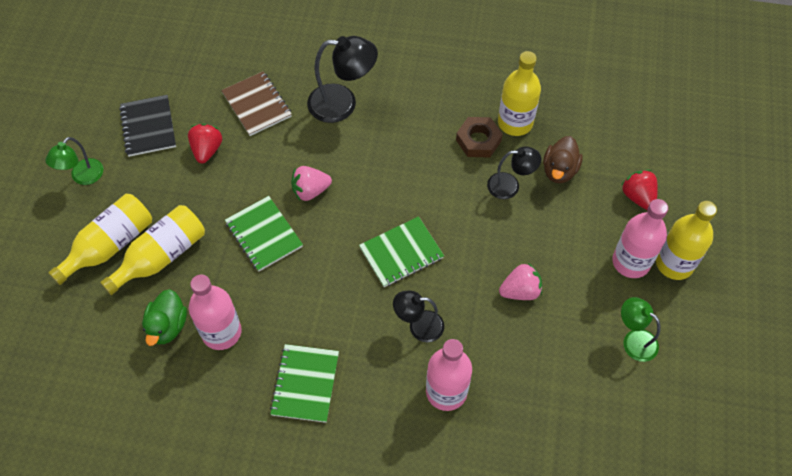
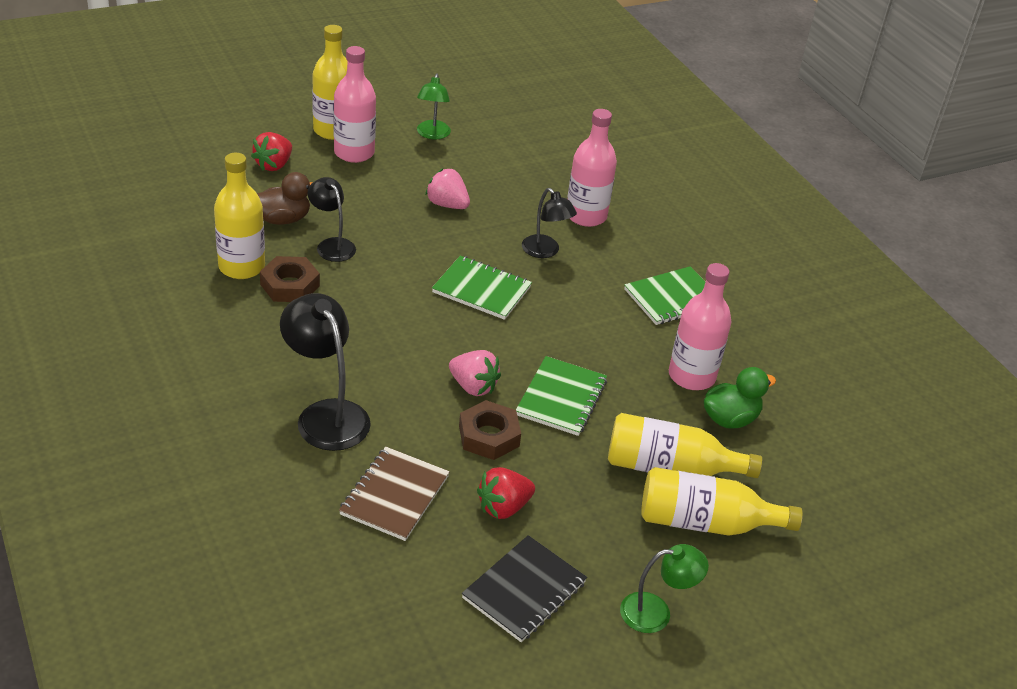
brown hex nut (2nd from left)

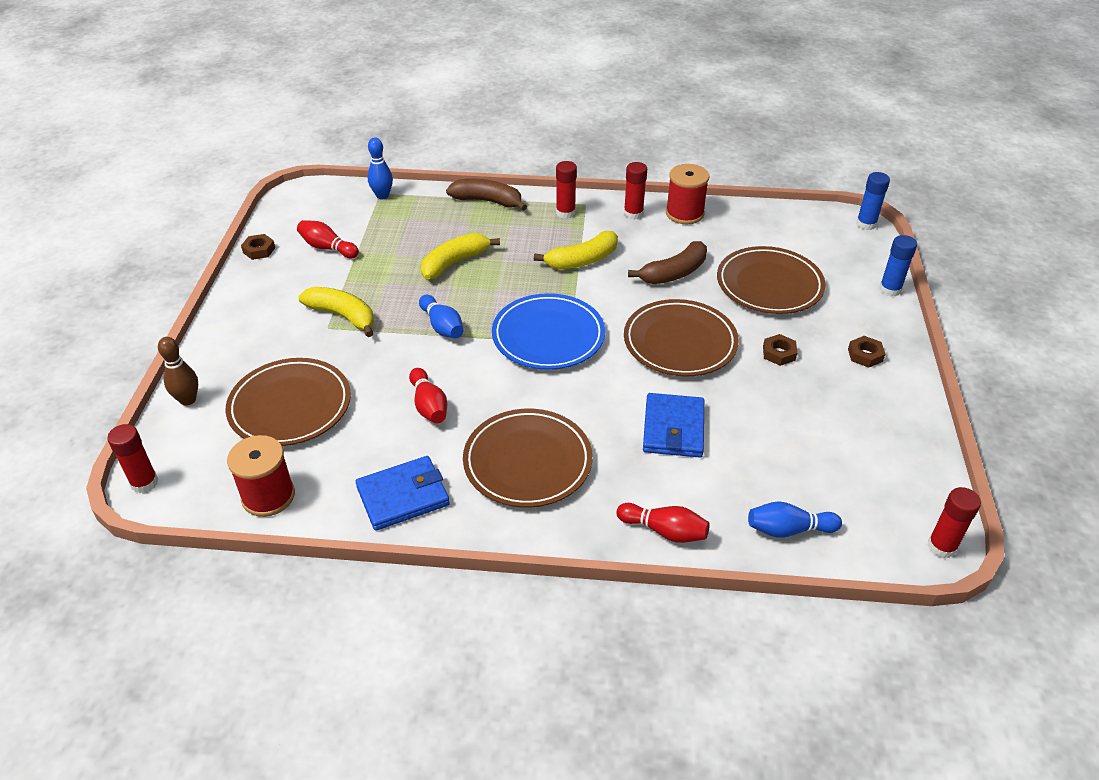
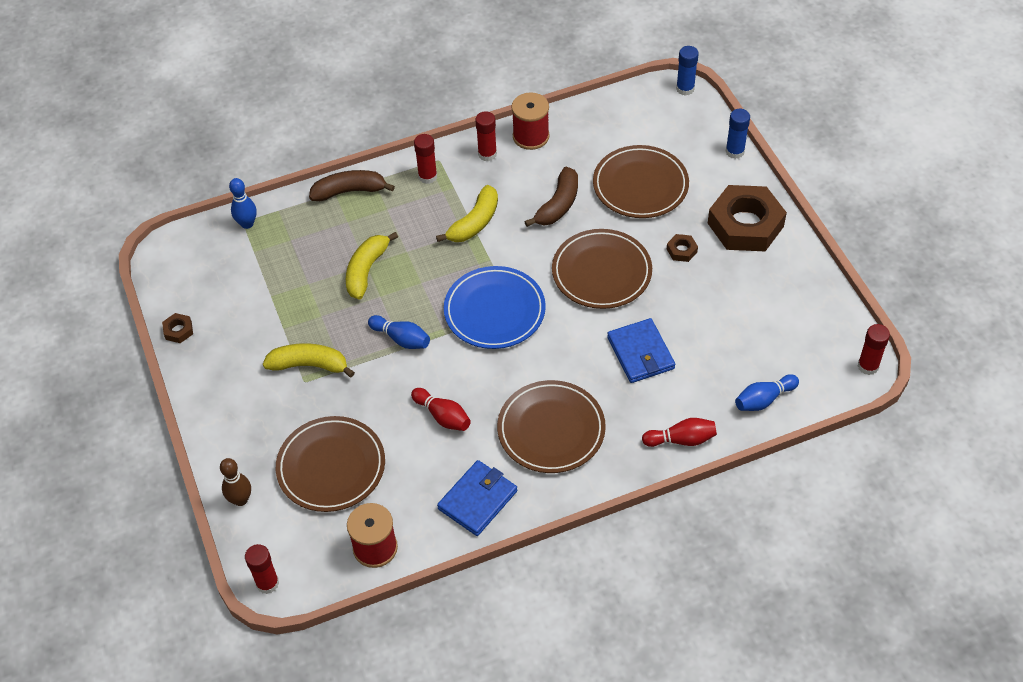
scarlet skittle (1st from left in the first image)
brown hex nut (3rd from left)

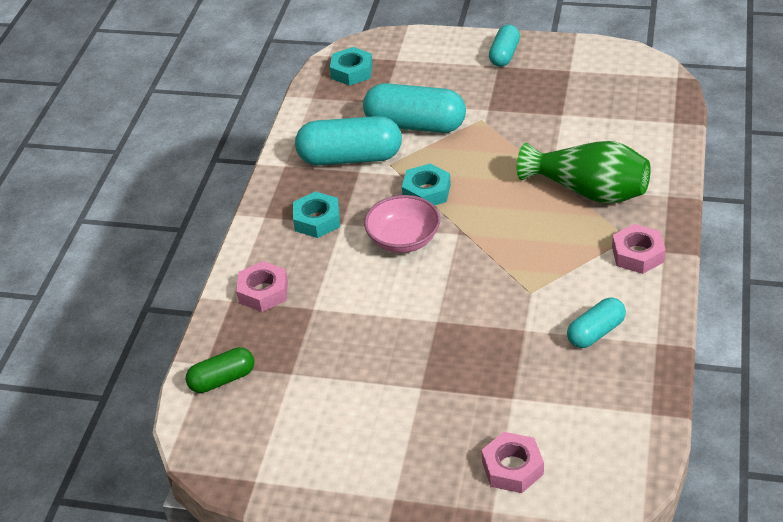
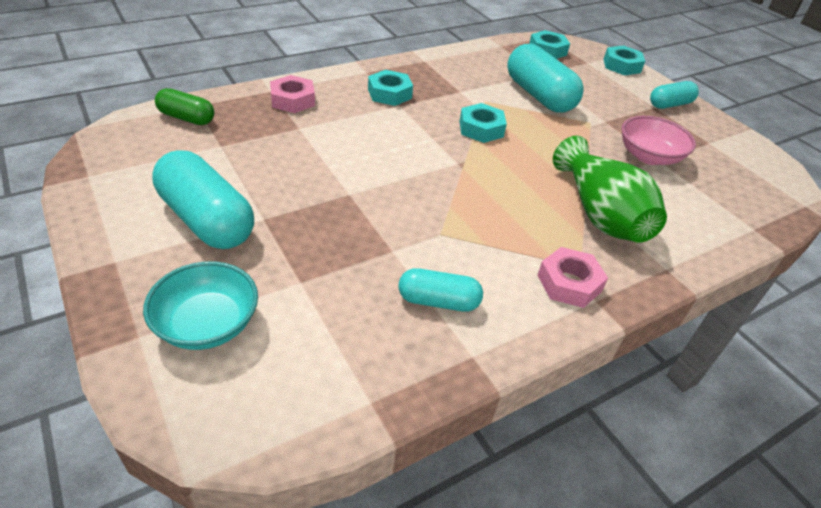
teal hex nut (4th from left)
teal pill shape (1st from left)
rose-pink deep dish
teal deep dish

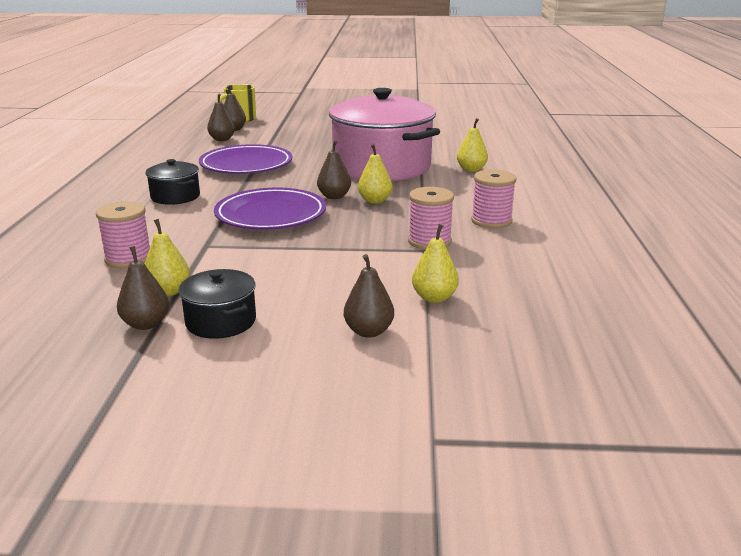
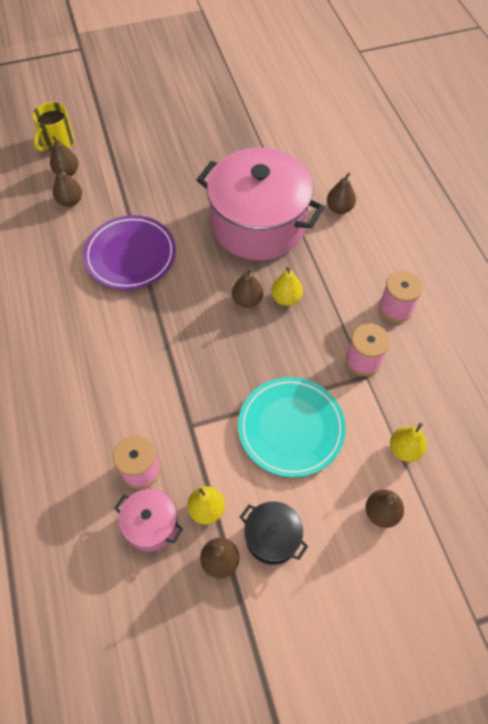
jet-black cooking pot (1st from left in the first image)
violet dinner plate (2nd from left in the first image)
rose-pink cooking pot (1st from left)
teal dinner plate
brown pear (5th from left)

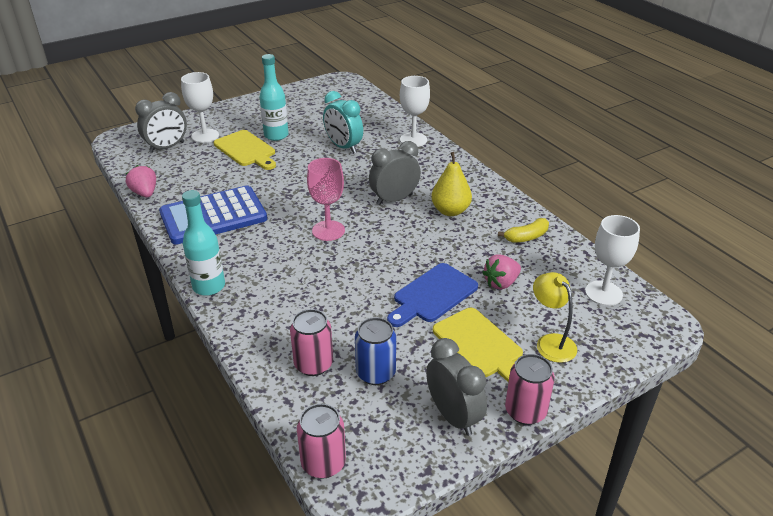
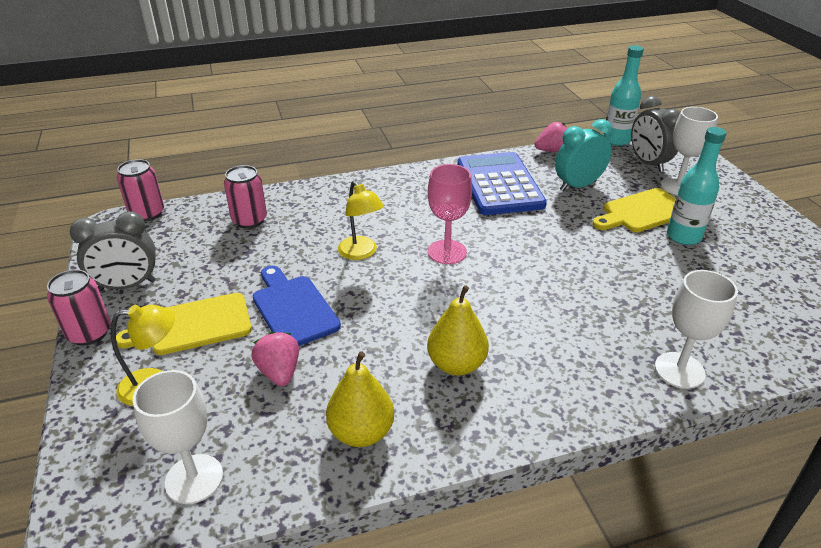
cobalt soda can
ash-grey bedside clock (2nd from left in the first image)
bright yellow desk lamp (2nd from left)
teal bottle (1st from left)
teal bedside clock
bright yellow pear (1st from left)

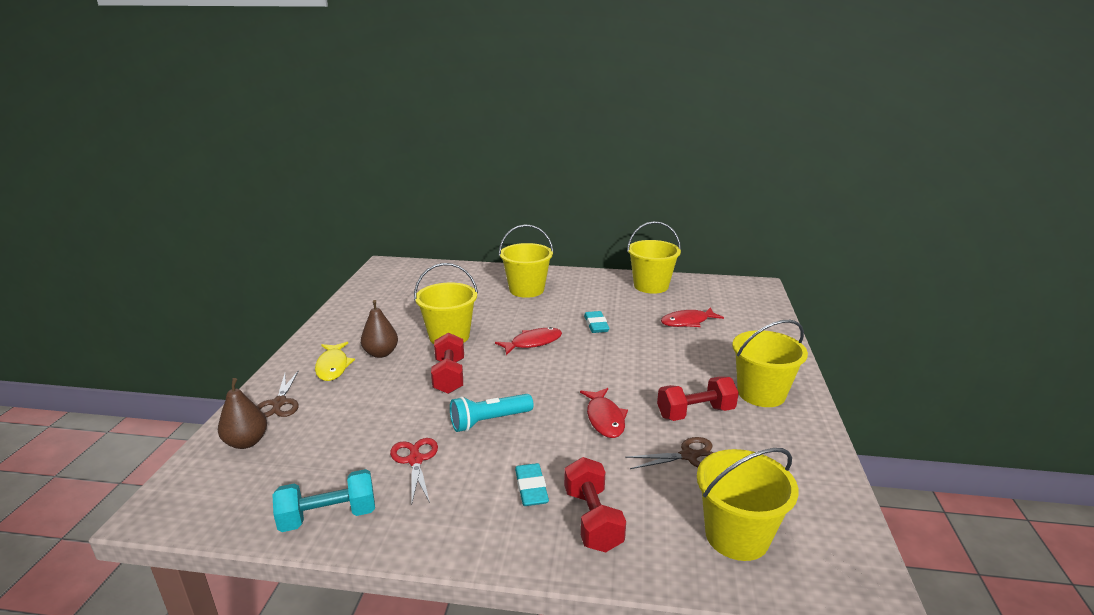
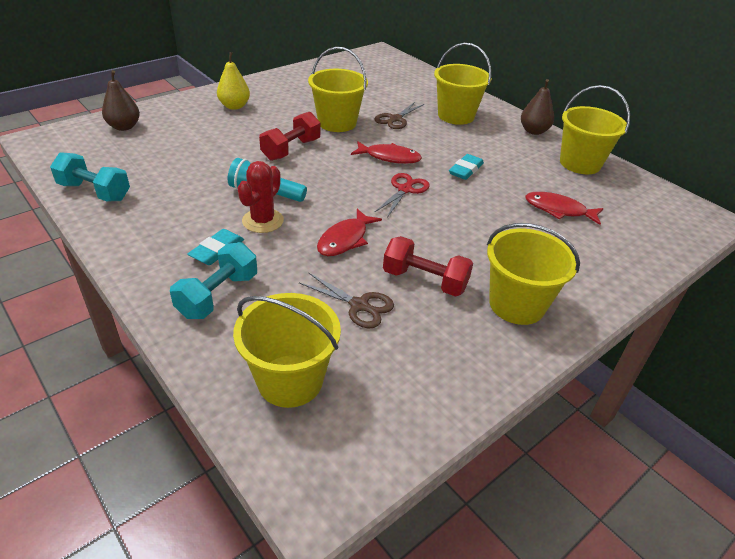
scarlet saguaro cactus
brown scissors (2nd from left)
brown pear (2nd from left)
scarlet scissors
bright yellow pear
teal dumbbell (2nd from left)

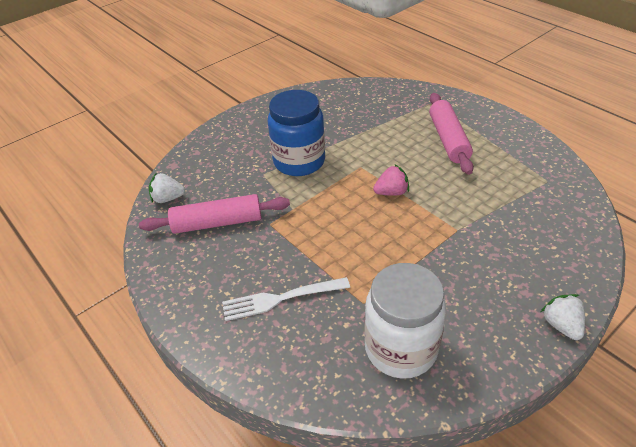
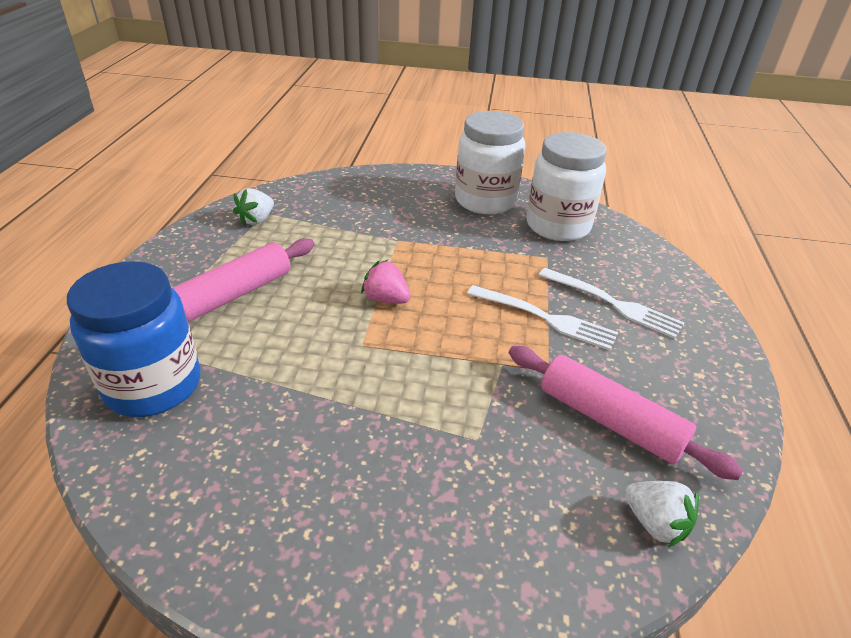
pure white preserve jar (1st from left)
pure white dinner fork (1st from left)
cobalt preserve jar
pure white berry (1st from left)

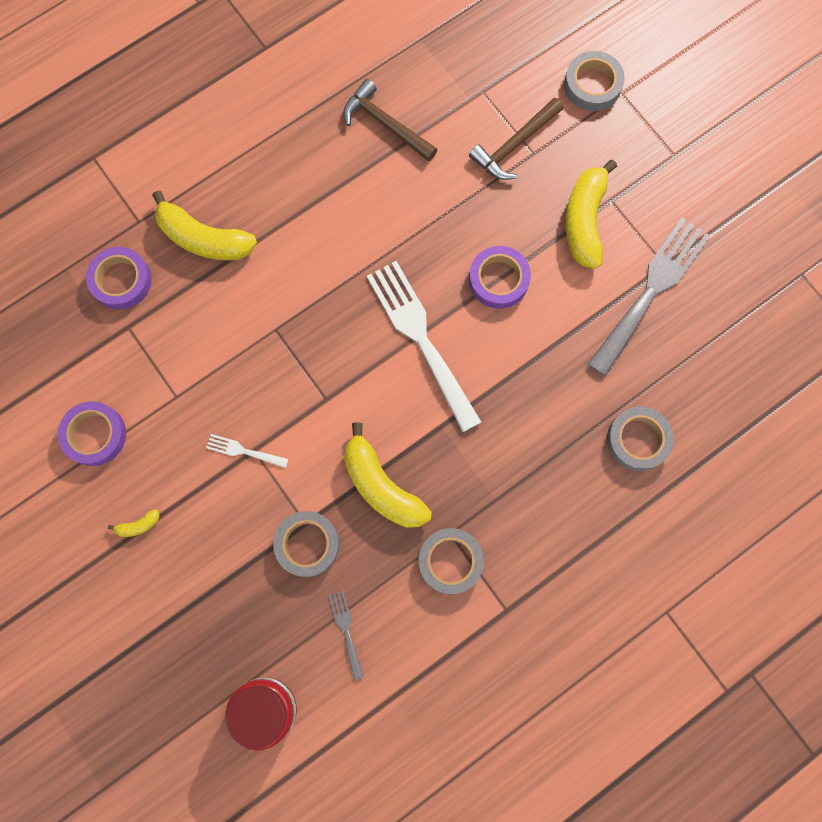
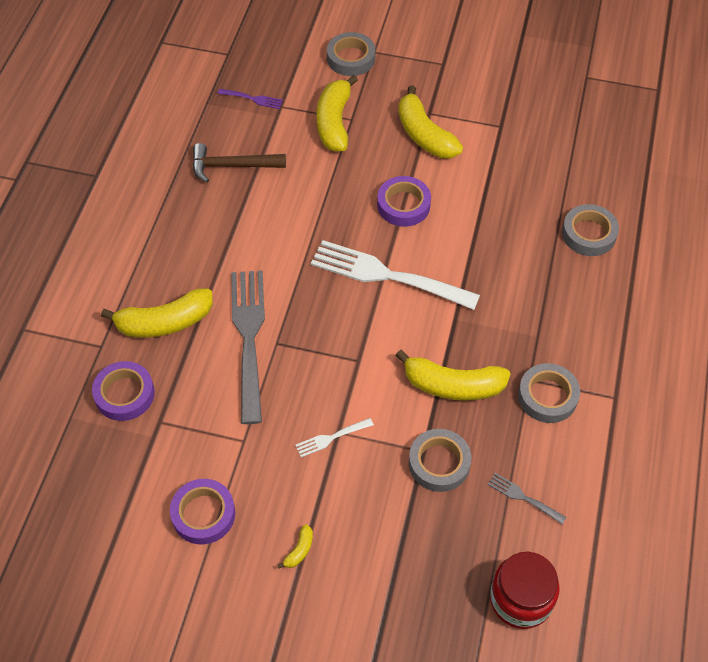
violet dinner fork
ash-grey dinner fork (1st from left)
bright yellow banana fruit (3rd from left)

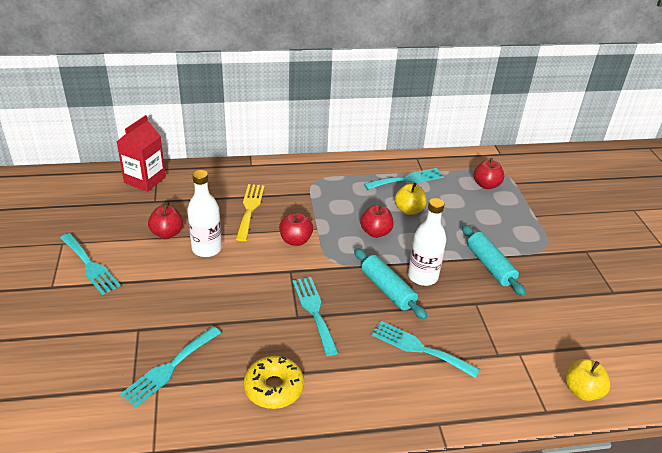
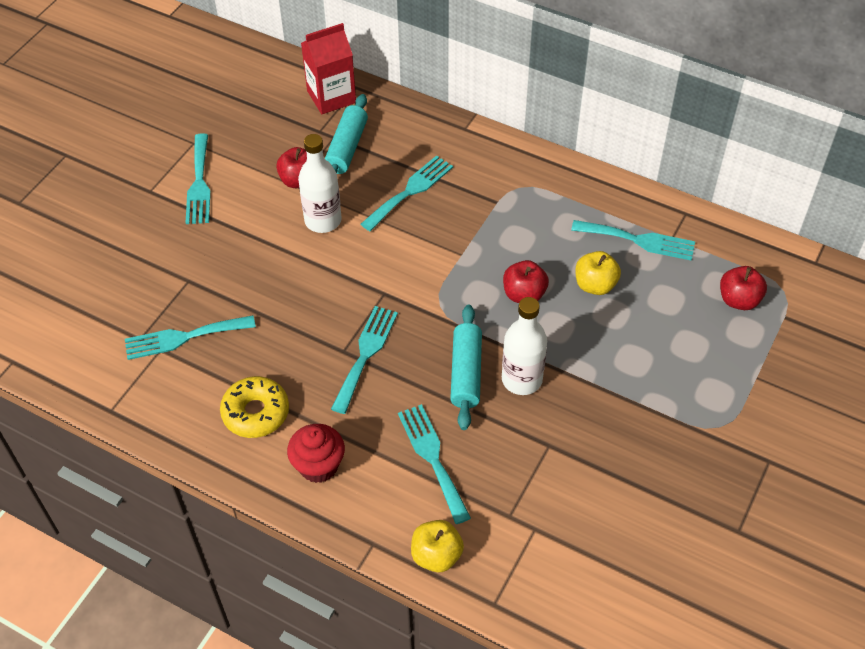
scarlet apple (2nd from left in the first image)
scarlet cupcake
teal dough roller (1st from left)
bright yellow apple (1st from left)
teal dinner fork (4th from left)

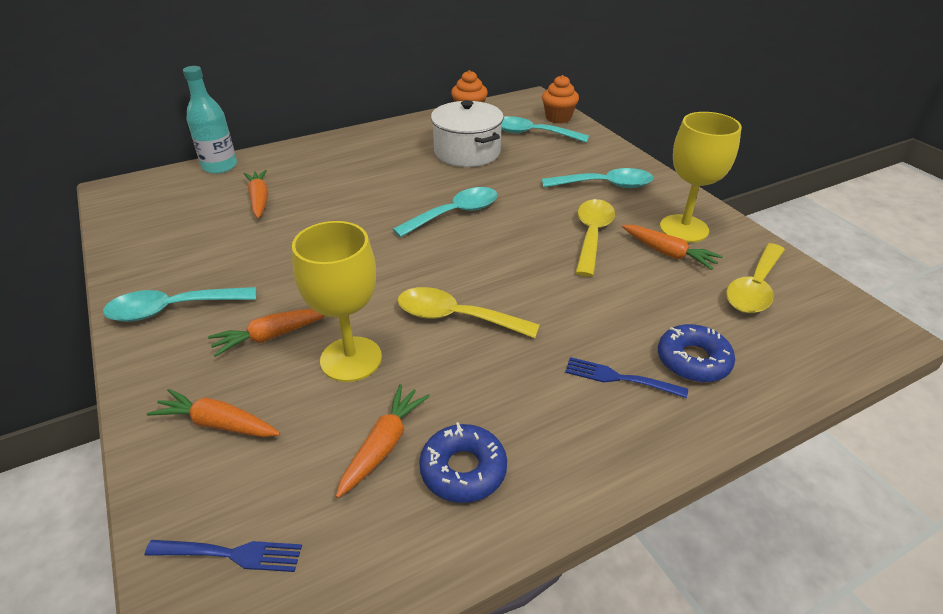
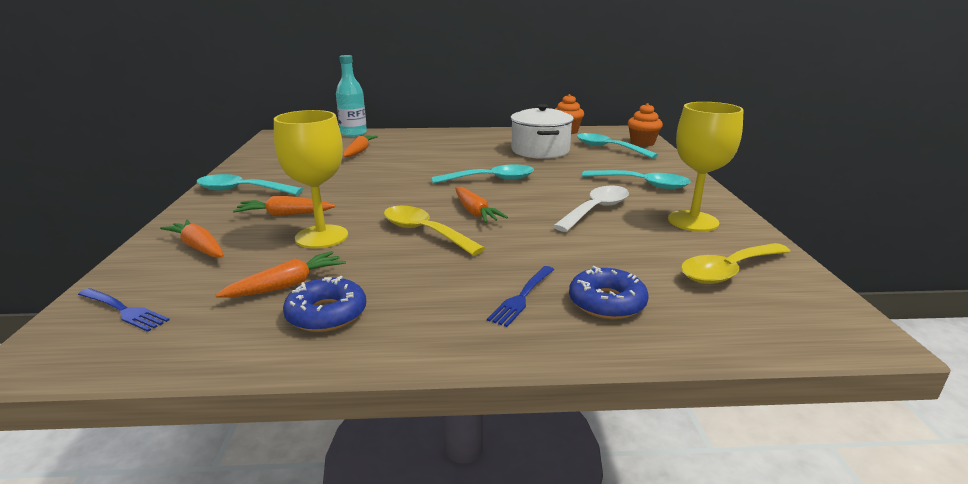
orange-coloured carrot (5th from left)
pure white spoon
cobalt dinner fork (2nd from left)

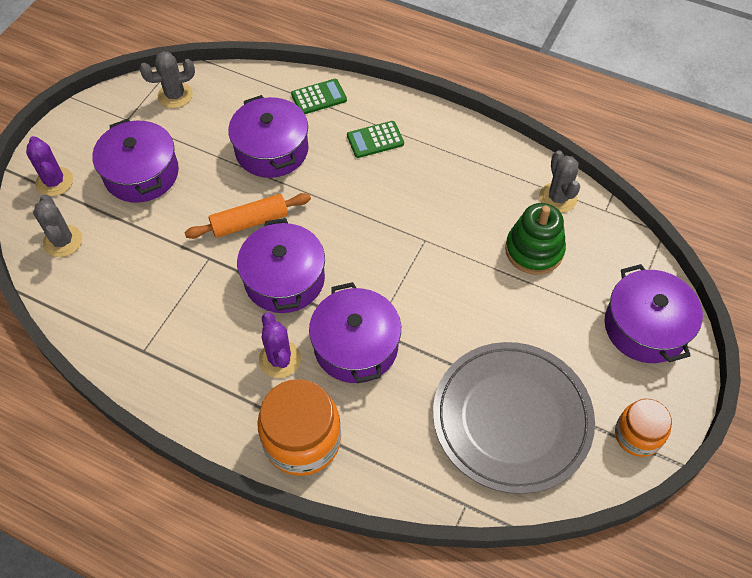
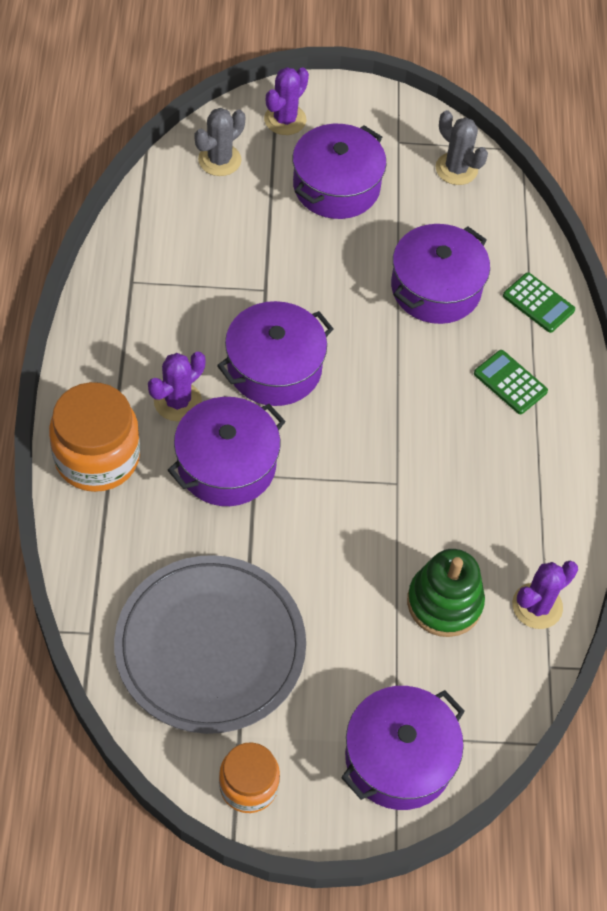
orange-coloured dough roller
violet saguaro cactus (3rd from left)

